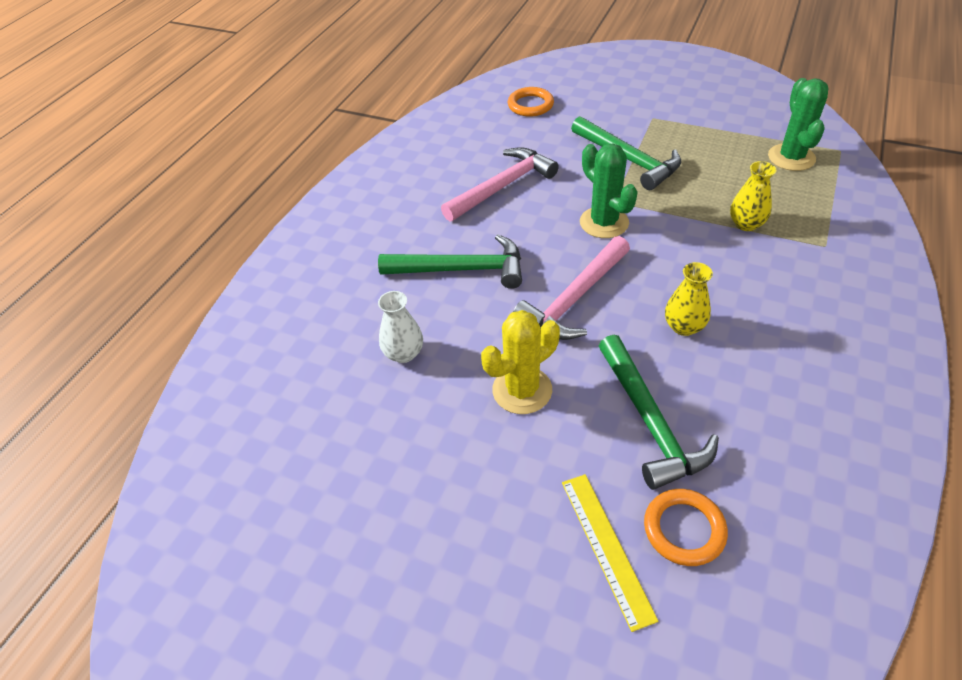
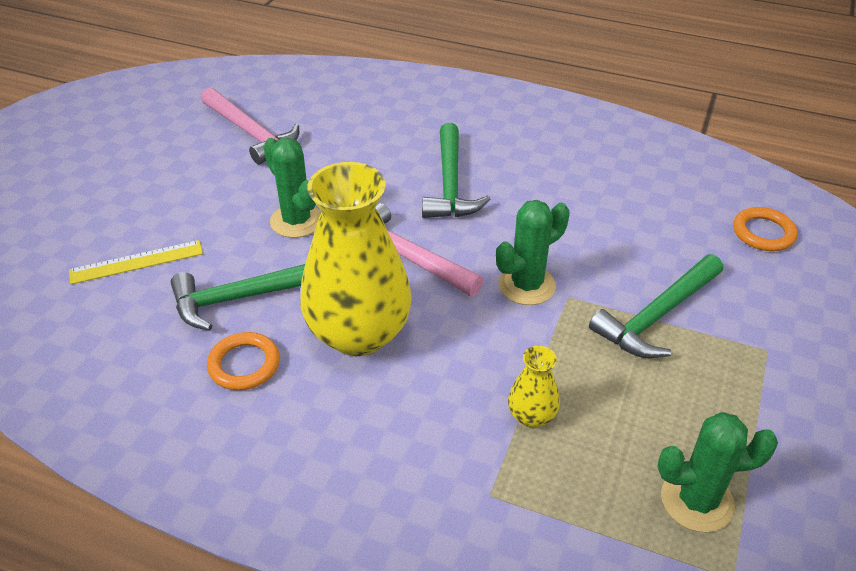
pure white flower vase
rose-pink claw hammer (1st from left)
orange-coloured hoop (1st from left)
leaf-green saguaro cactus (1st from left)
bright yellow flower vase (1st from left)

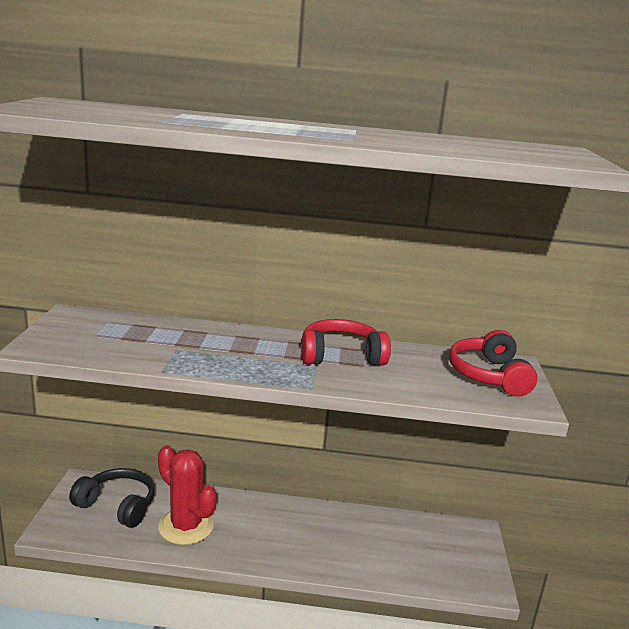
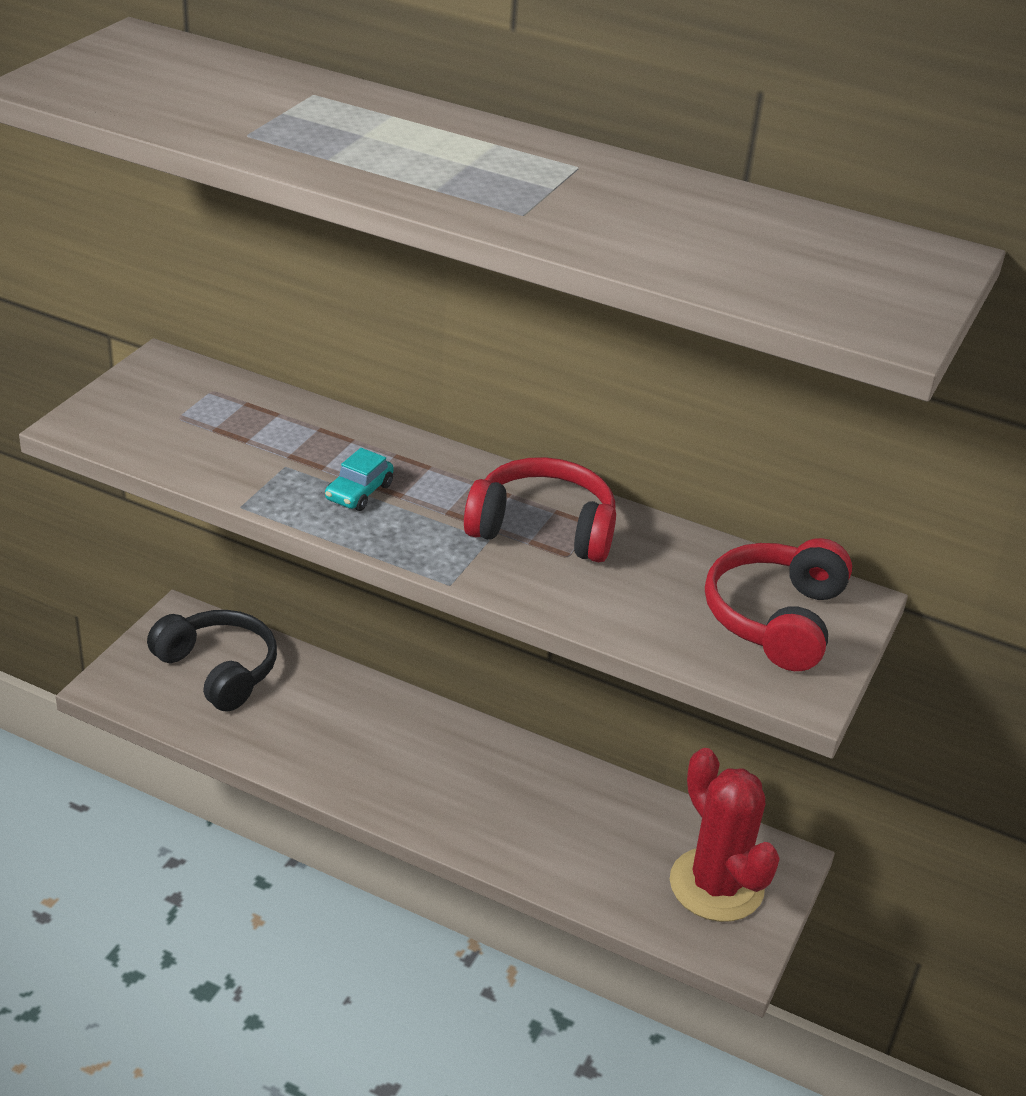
teal car
scarlet saguaro cactus

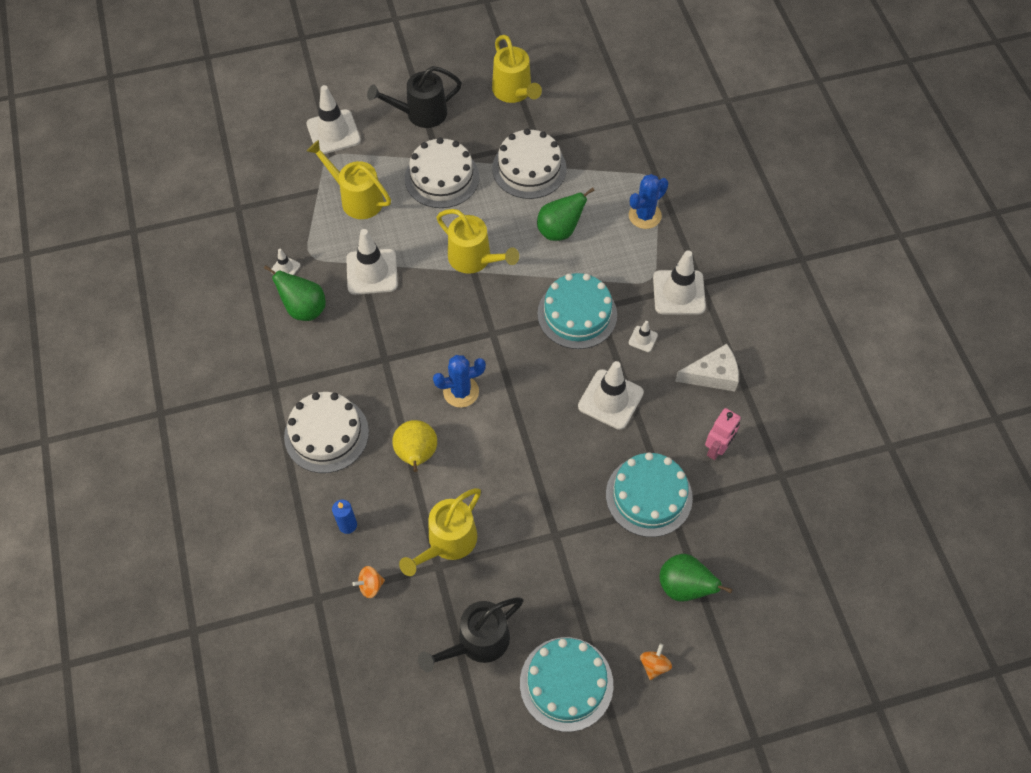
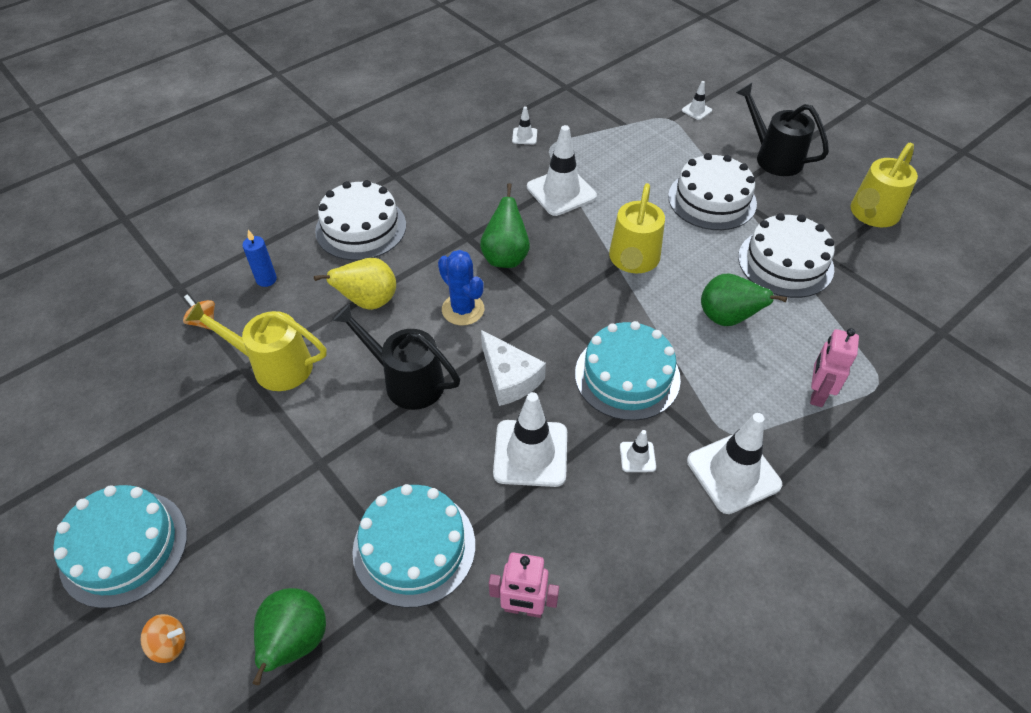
bright yellow watering can (1st from left in the first image)
leaf-green pear (2nd from left)
jet-black watering can (1st from left)
pure white cheese
rose-pink robot figure (2nd from left)
pure white safety cone (5th from left)

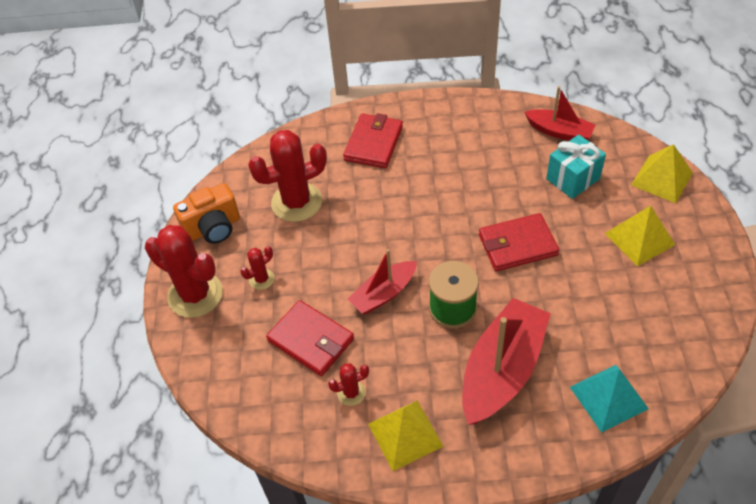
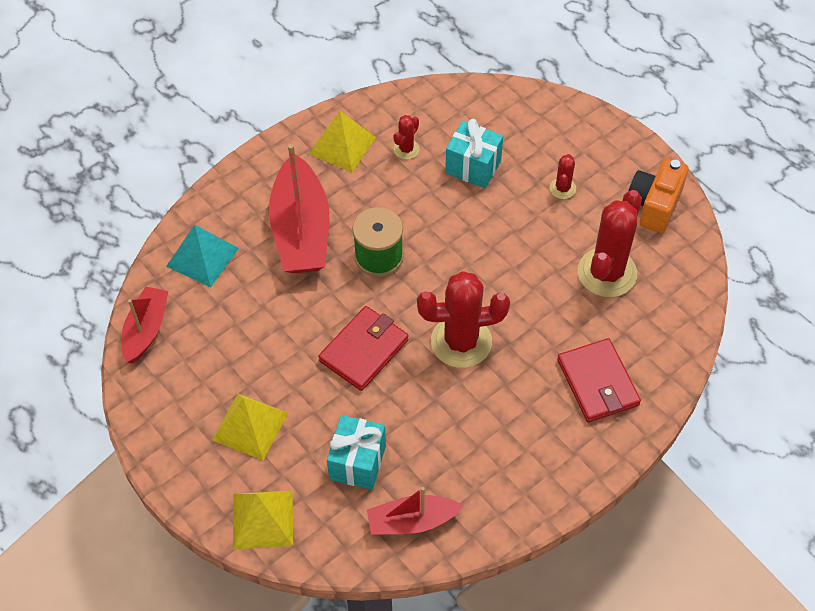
scarlet saguaro cactus (2nd from left)
scarlet sailboat (1st from left)
teal gift (2nd from left)

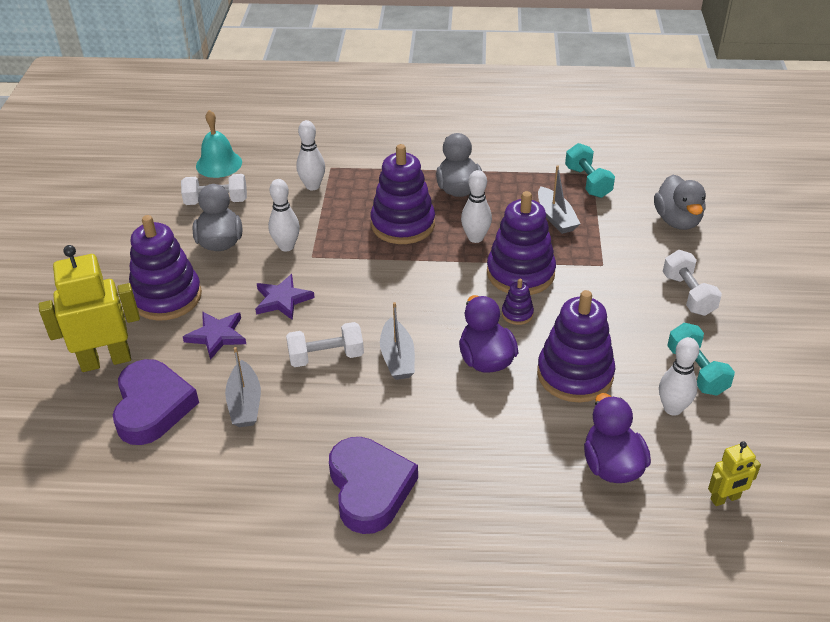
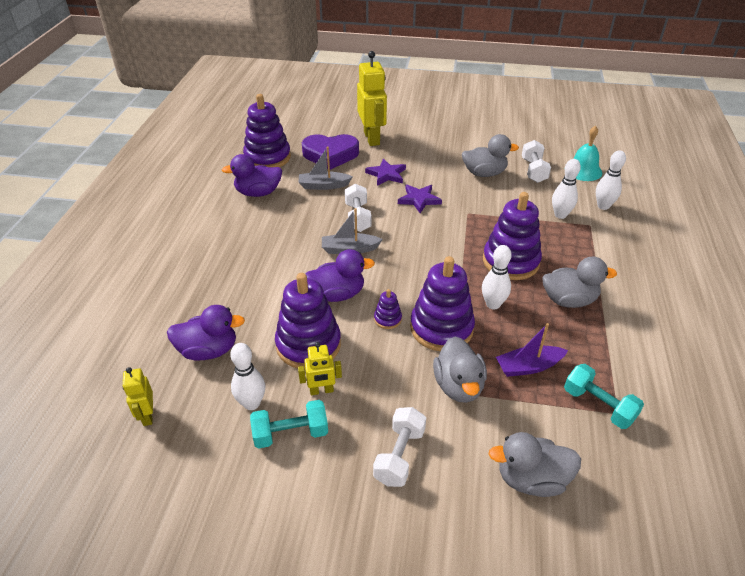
violet heart shape (2nd from left in the first image)
violet duck (2nd from left)
bright yellow robot figure (2nd from left)
ash-grey duck (1st from left)
violet stacking rings (1st from left)
pure white skittle (4th from left)
violet sailboat
teal dumbbell (2nd from left)
pure white dumbbell (2nd from left)

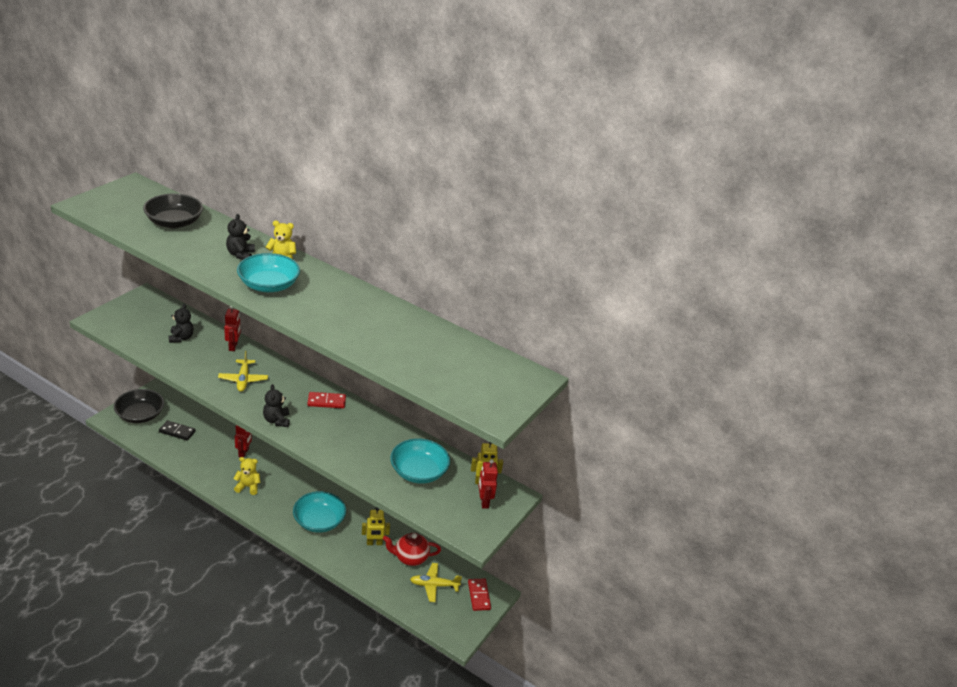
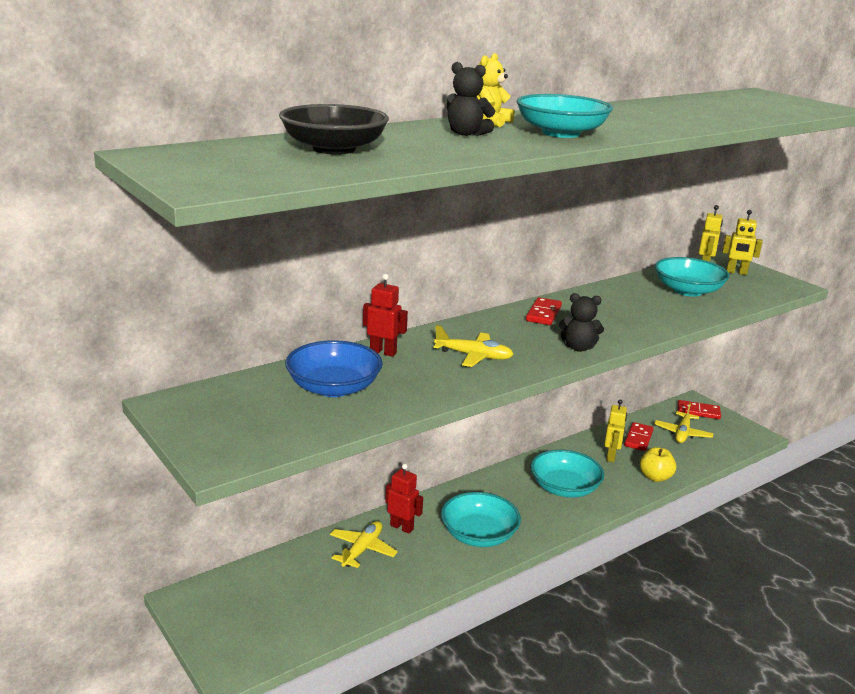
jet-black deep dish (1st from left in the first image)
jet-black domino
bright yellow toy plane (1st from left)
bright yellow apple
cobalt deep dish
teal deep dish (1st from left)
scarlet domino (2nd from left)
bright yellow robot figure (3rd from left)

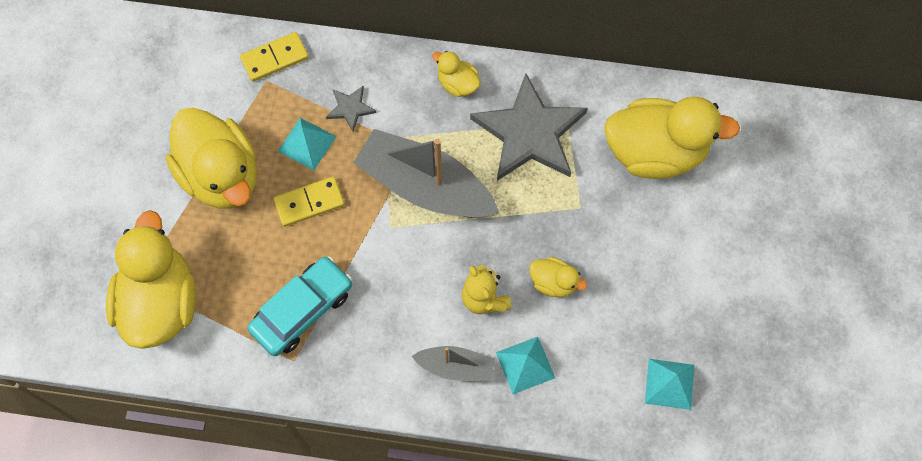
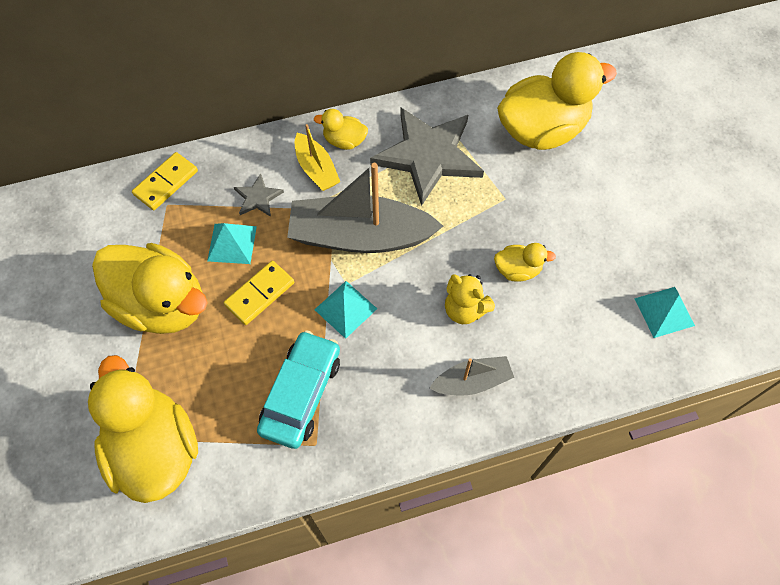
bright yellow sailboat
teal pyramid (2nd from left)

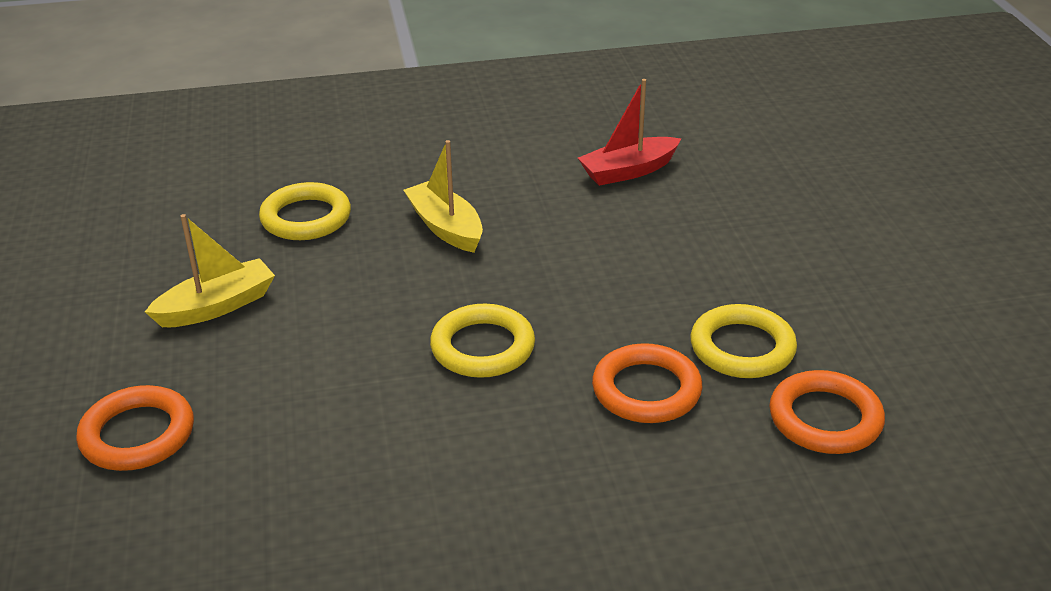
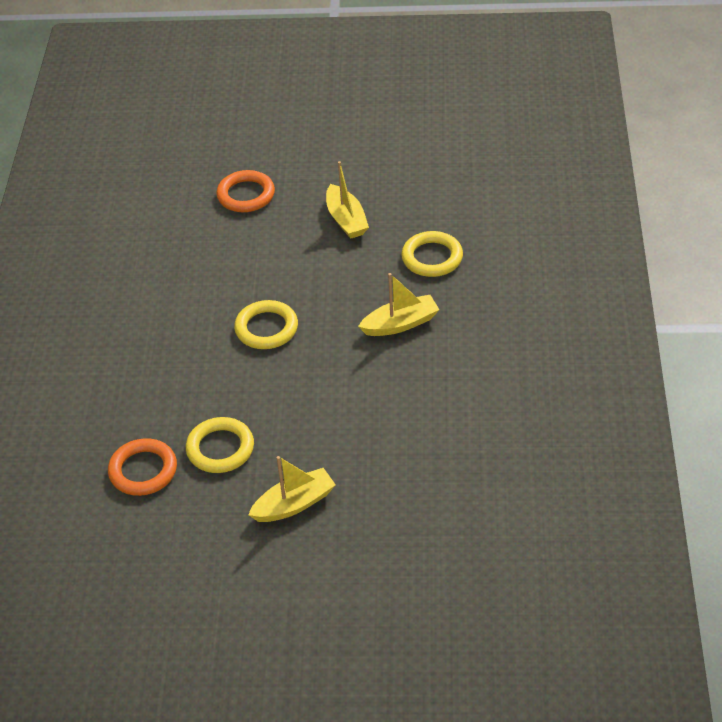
scarlet sailboat
orange-coloured hoop (2nd from left in the first image)
bright yellow sailboat (1st from left)

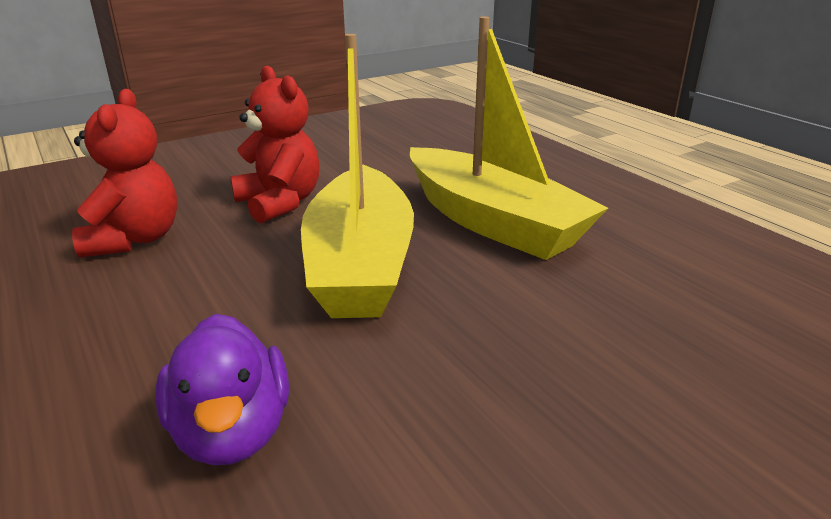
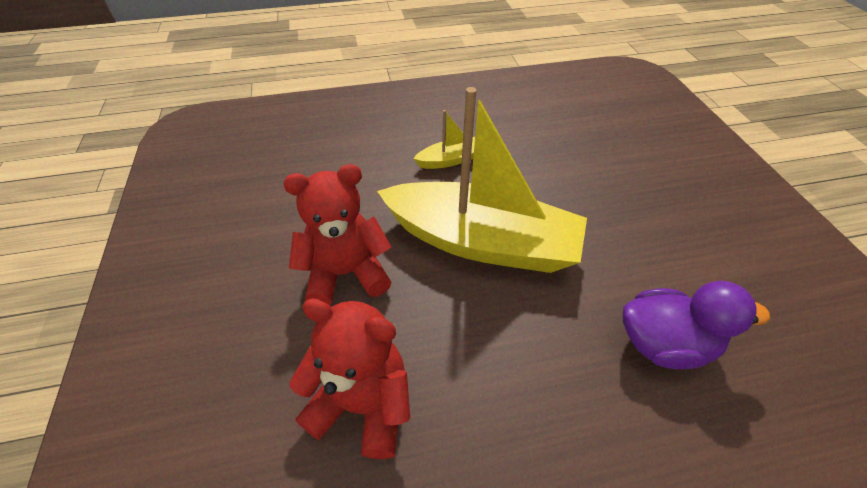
bright yellow sailboat (1st from left)

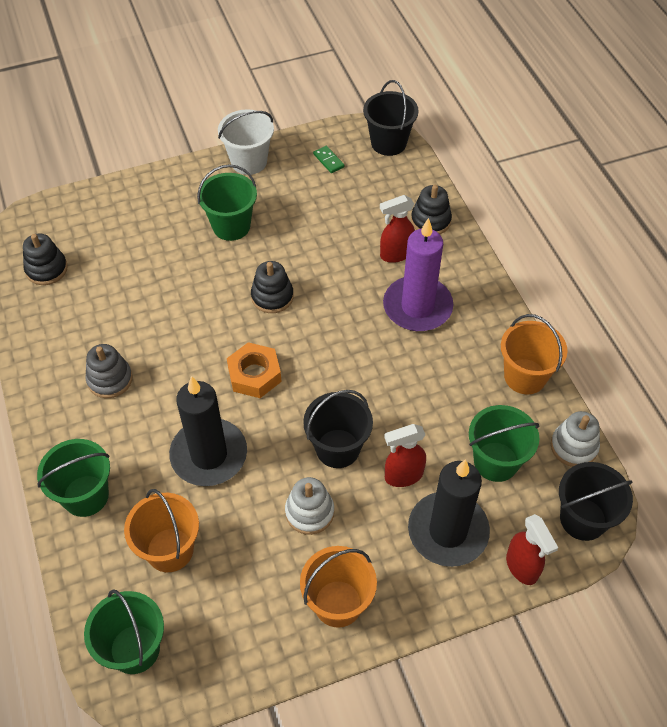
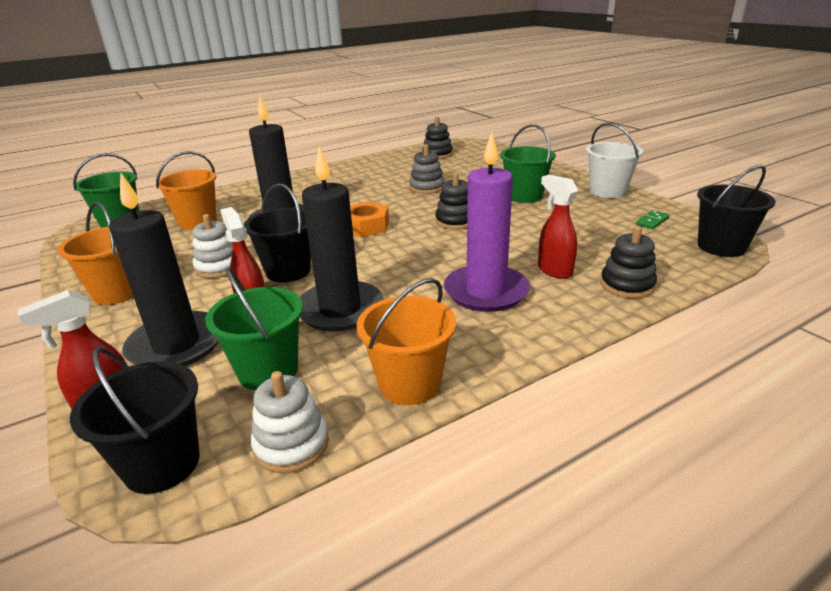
leaf-green bucket (1st from left in the first image)
jet-black wax candle (3rd from left)
ash-grey stacking rings

